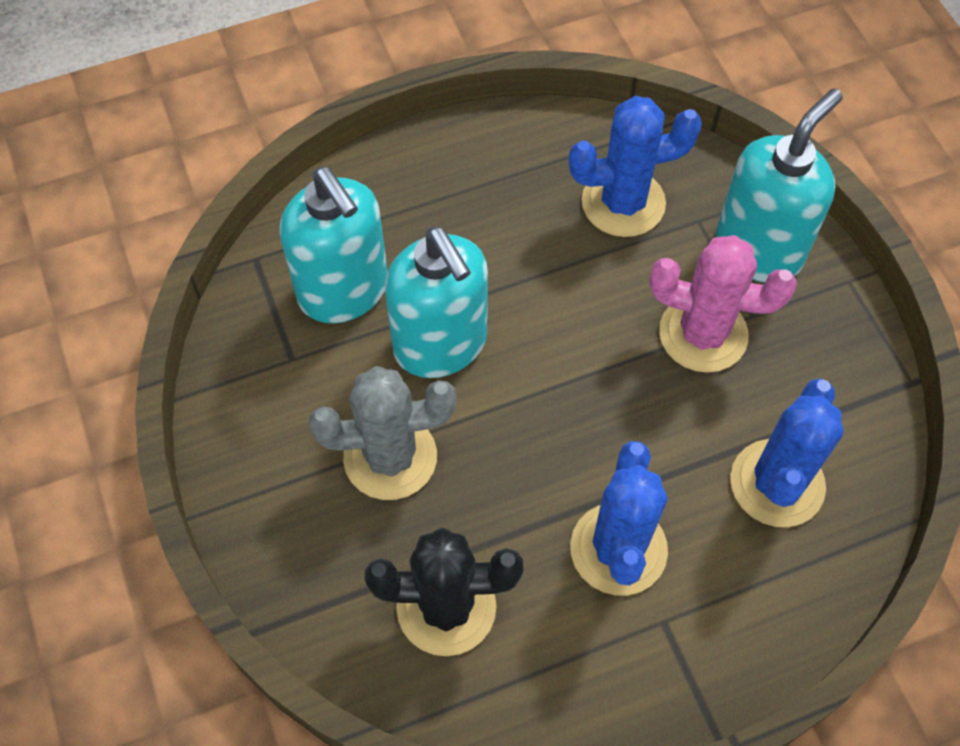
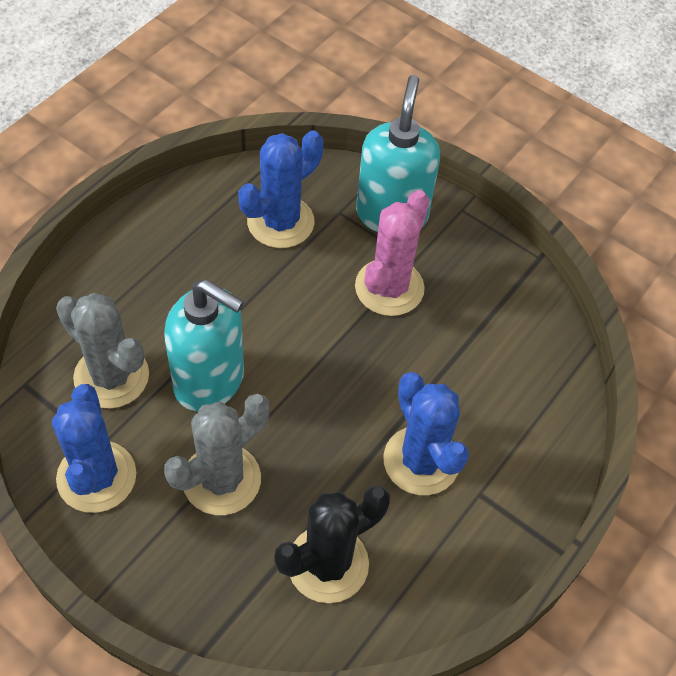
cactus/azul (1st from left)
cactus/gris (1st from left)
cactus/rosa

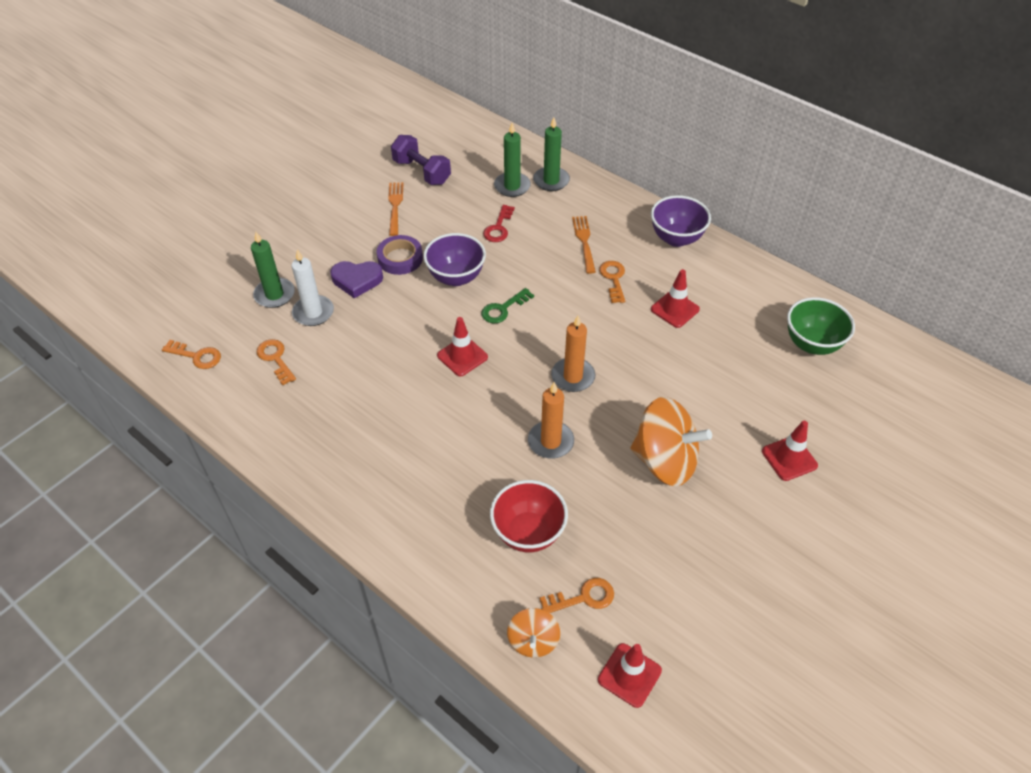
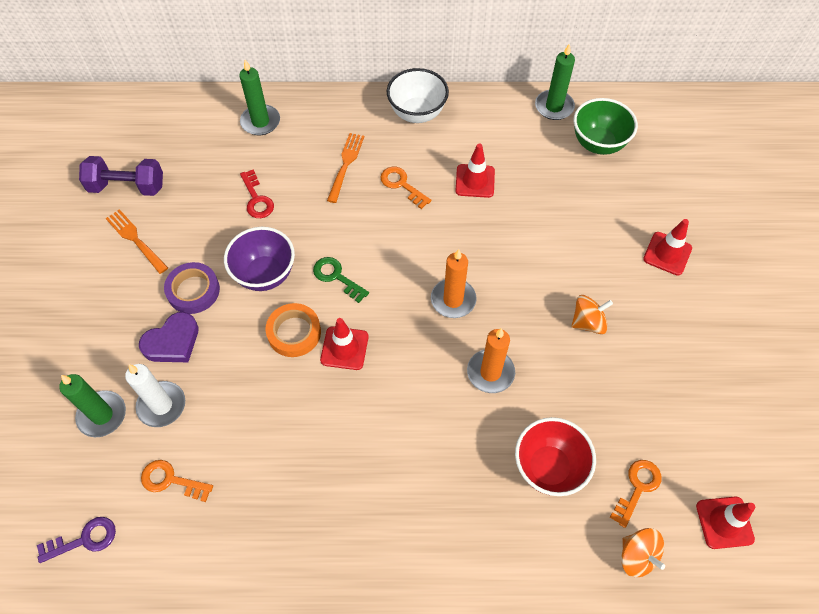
cinta adhesiva/naranja
vela/verde (3rd from left)
llave/morado
cuenco/blanco
llave/verde
tenedor/naranja (2nd from left)
peonza/naranja (1st from left)

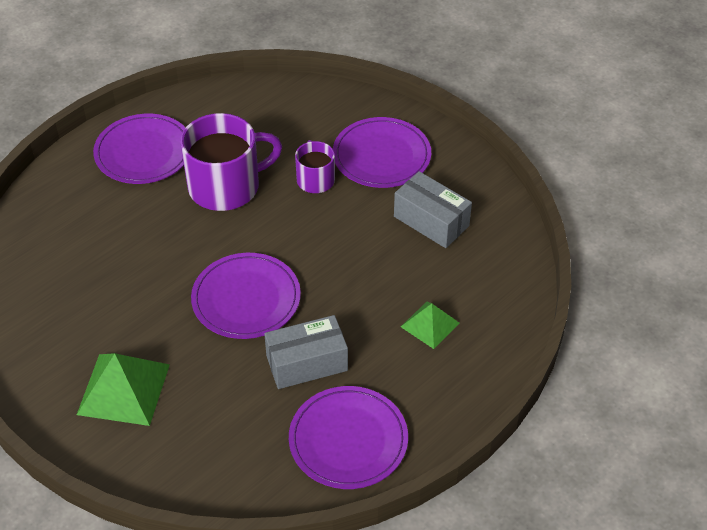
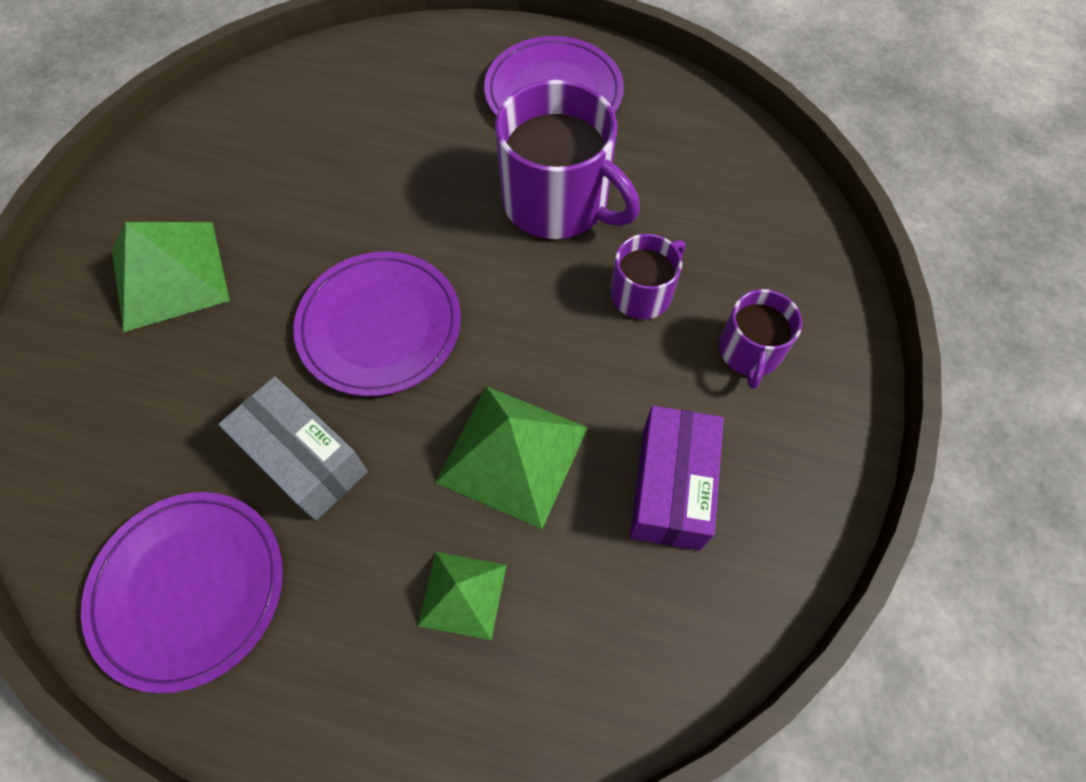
pirámide/verde (3rd from left)
taza/morado (3rd from left)
caja/morado

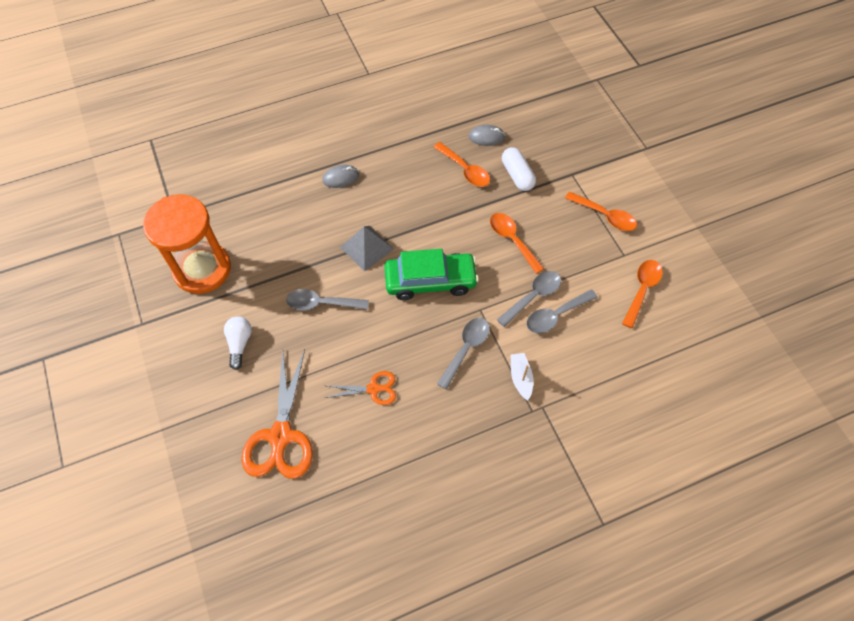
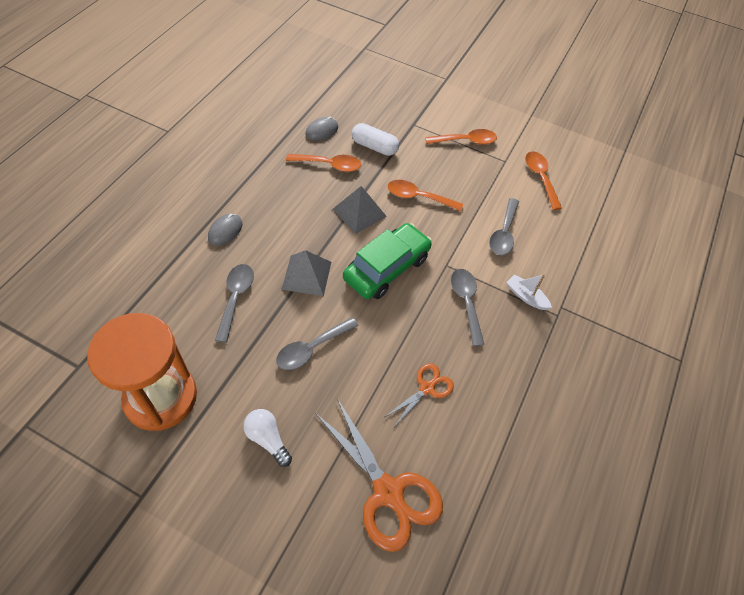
pirámide/gris (2nd from left)
cuchara/gris (1st from left)

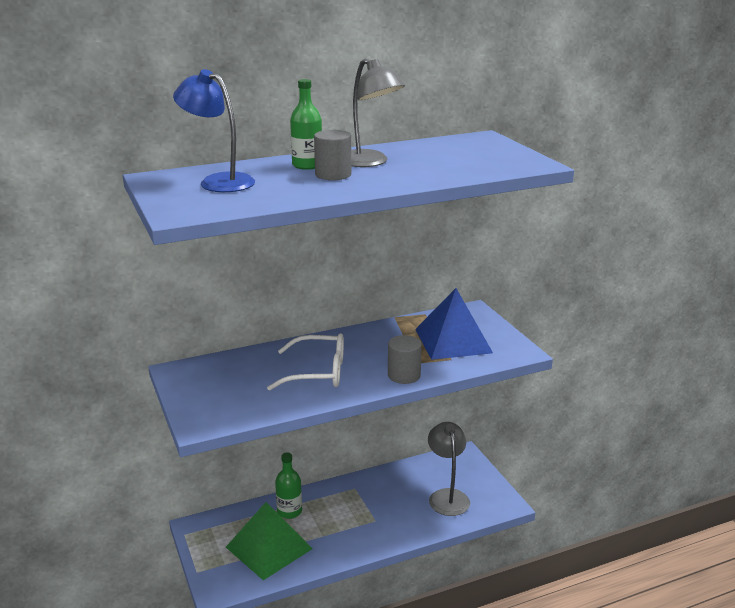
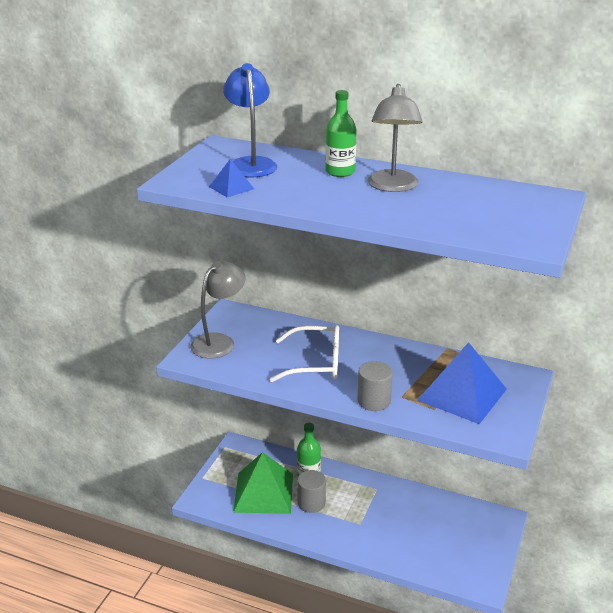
pirámide/azul (1st from left)
cilindro/gris (1st from left)
lámpara/gris (1st from left)
gafas/blanco

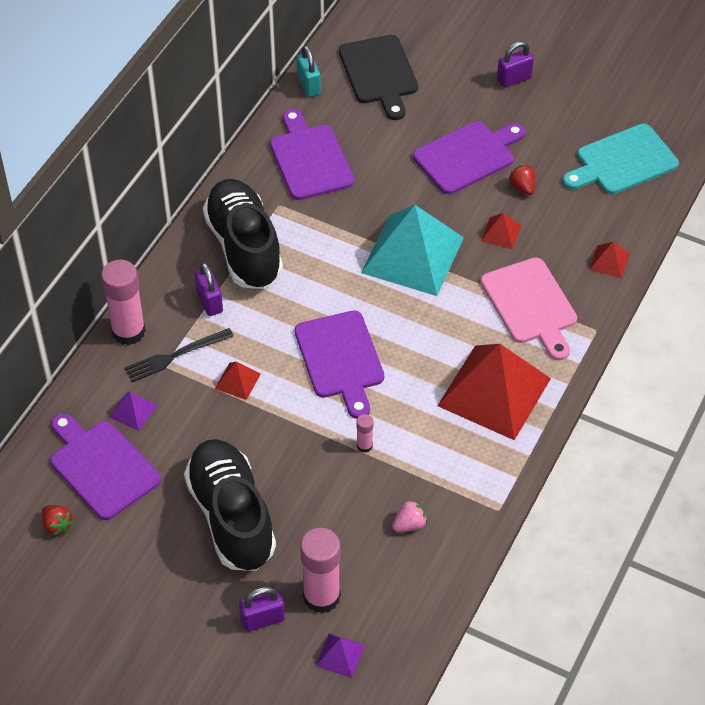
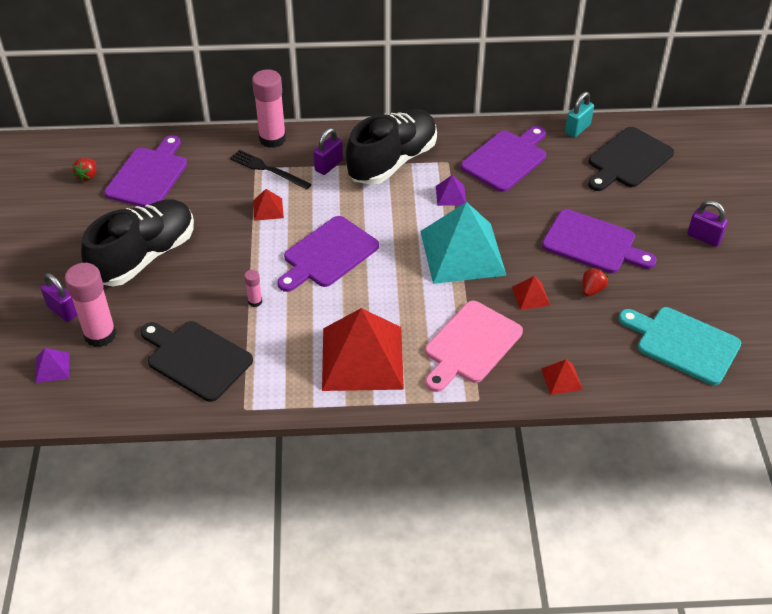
pirámide/morado (2nd from left)
tabla de cortar/negro (1st from left)

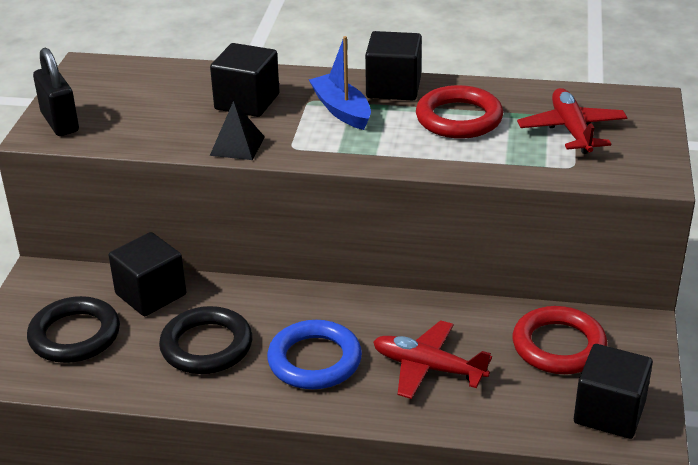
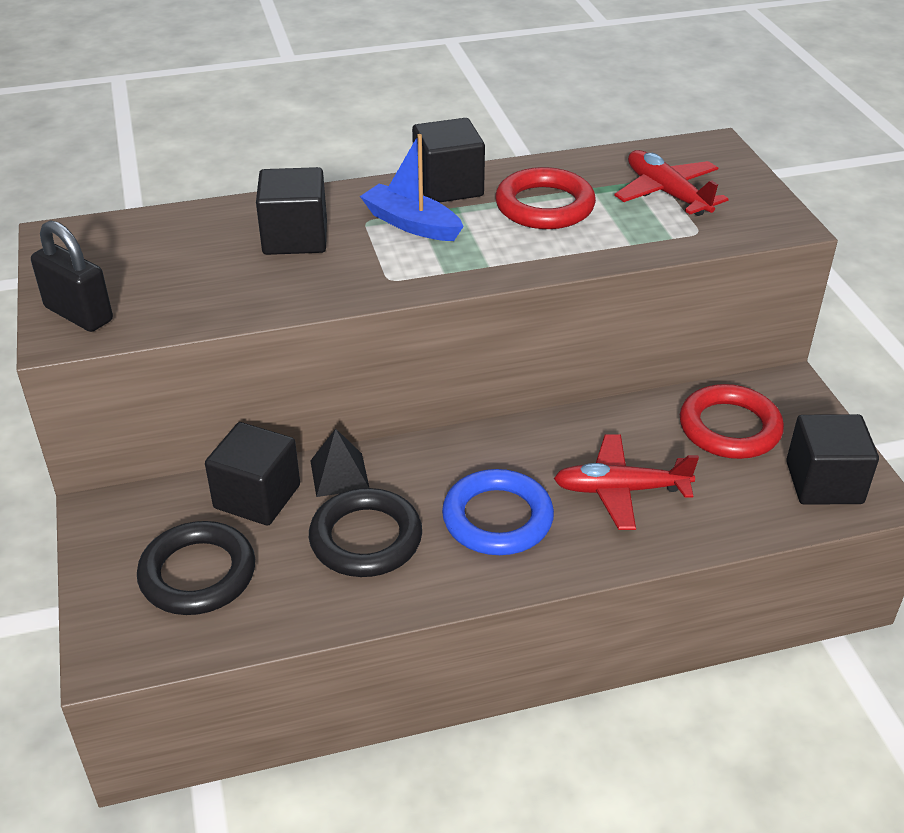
pirámide/negro

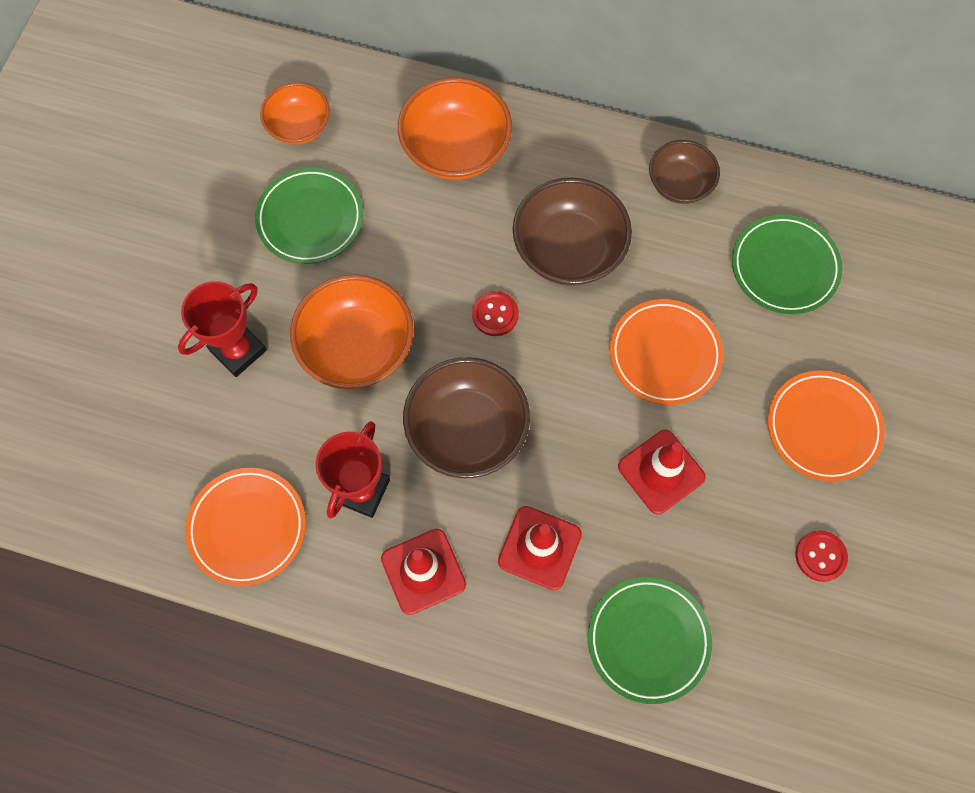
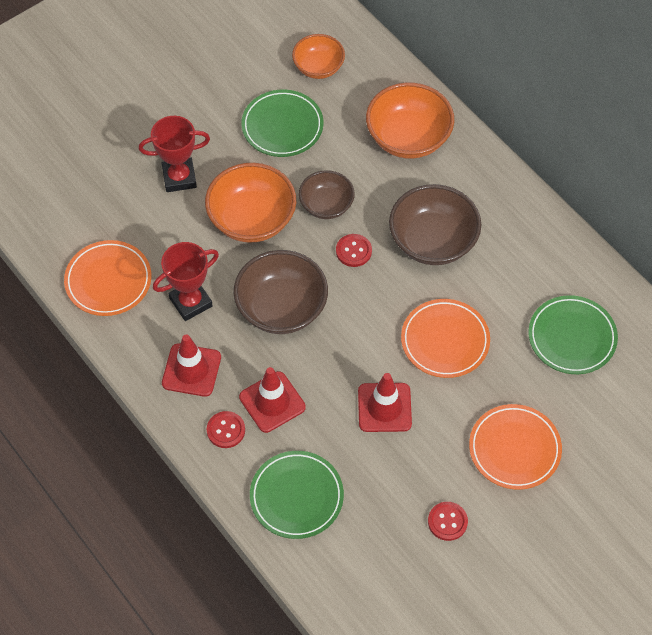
botón/rojo (1st from left)
cuenco/marrón (2nd from left)

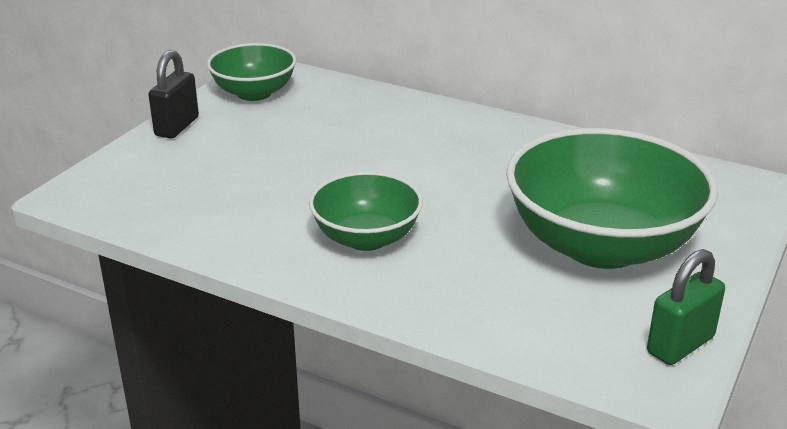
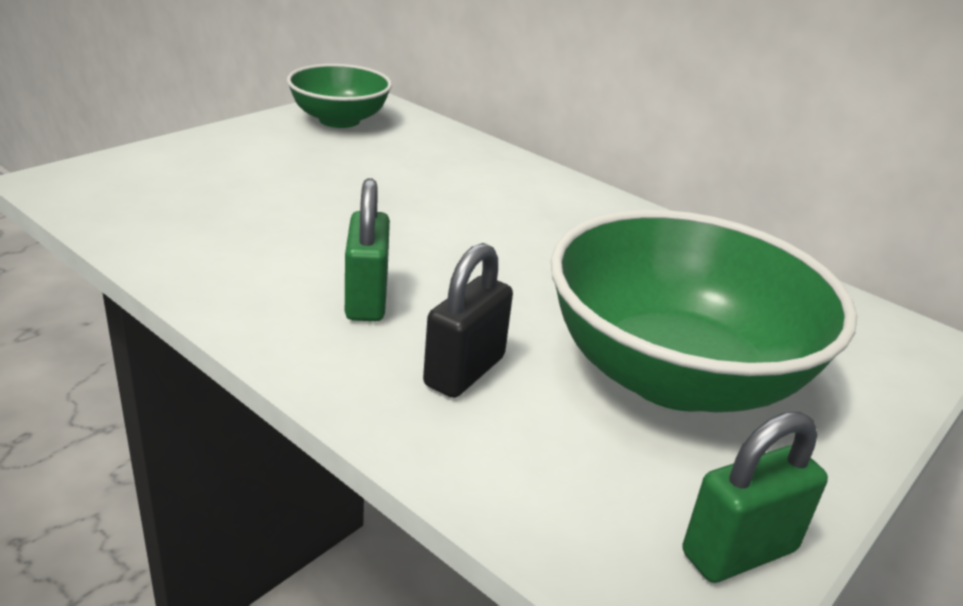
candado/negro
candado/verde (1st from left)

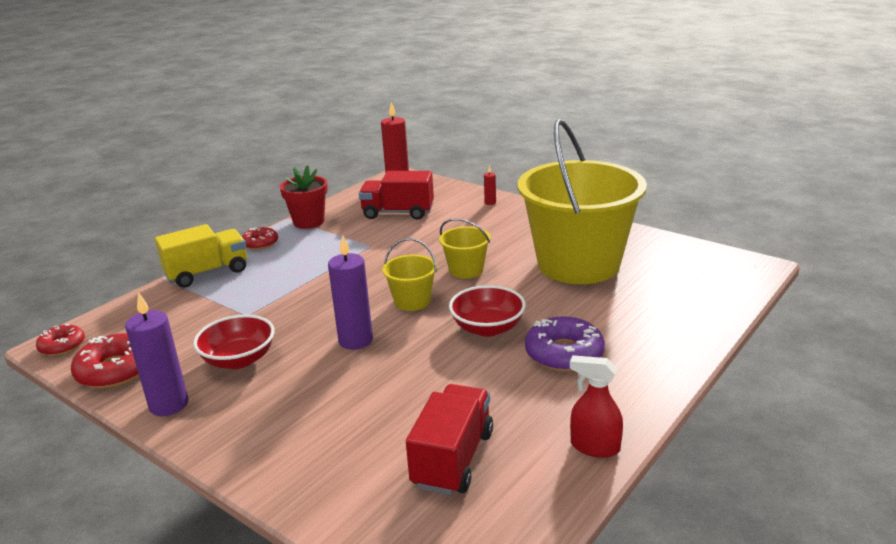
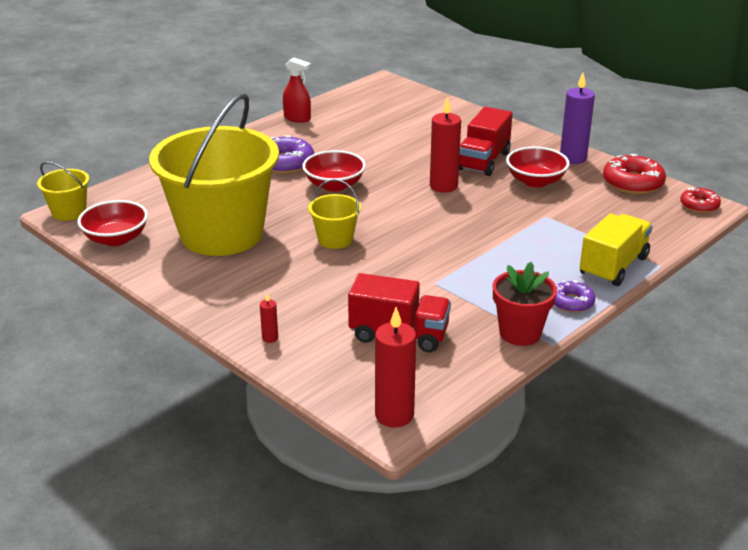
cuenco/rojo (1st from left)
balde/amarillo (1st from left)
camión/rojo (2nd from left)
rosquilla/morado (2nd from left)
vela/rojo (3rd from left)
camión/amarillo

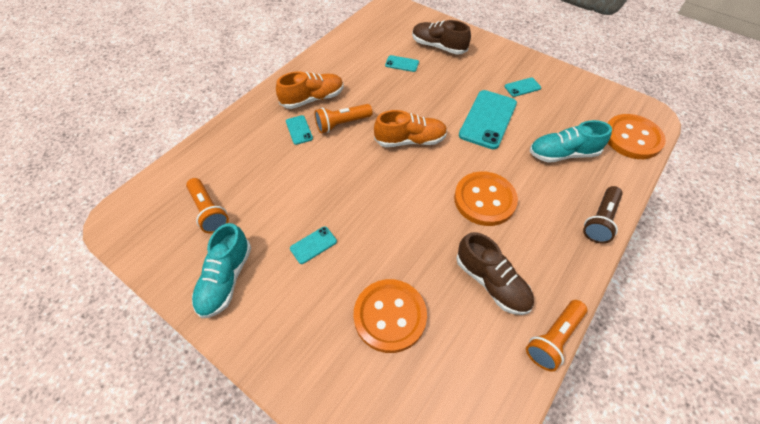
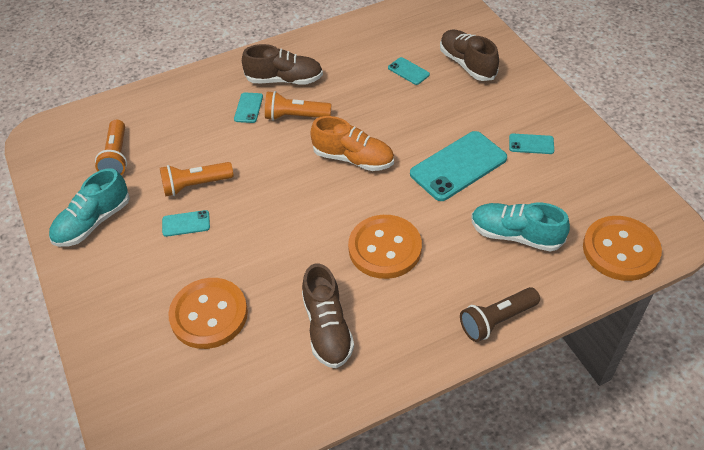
lámpara de mano/naranja (2nd from left)
zapato/marrón (1st from left)

